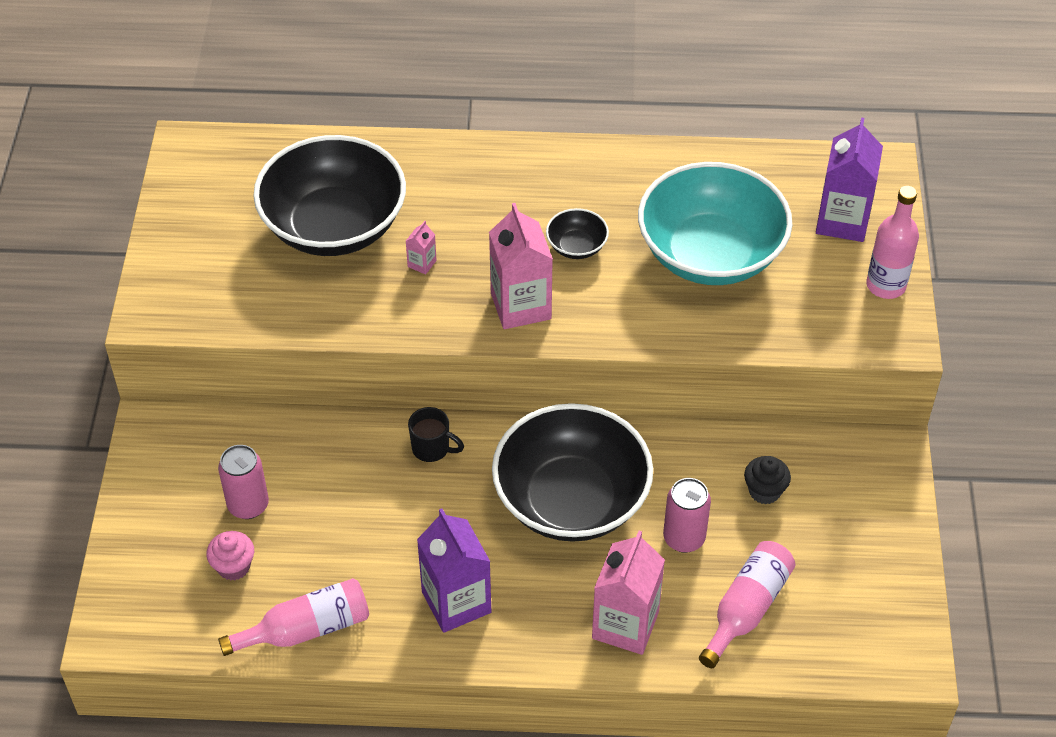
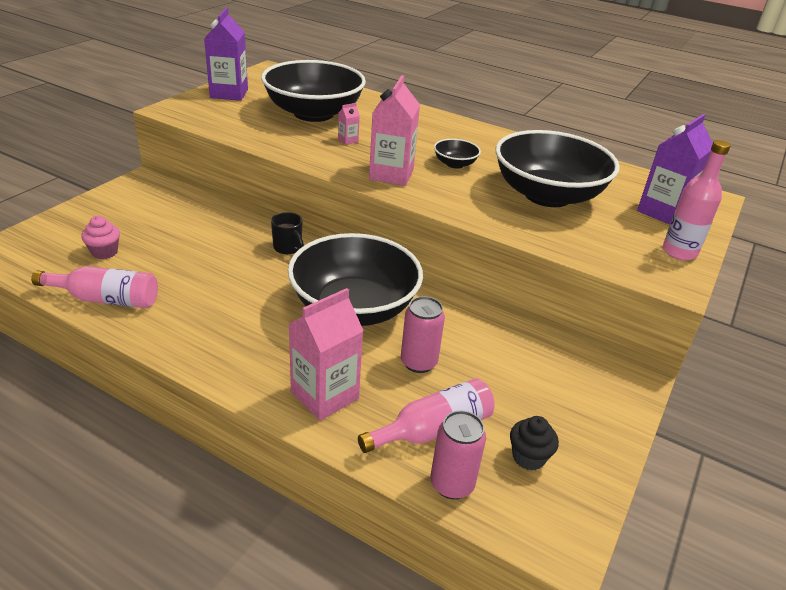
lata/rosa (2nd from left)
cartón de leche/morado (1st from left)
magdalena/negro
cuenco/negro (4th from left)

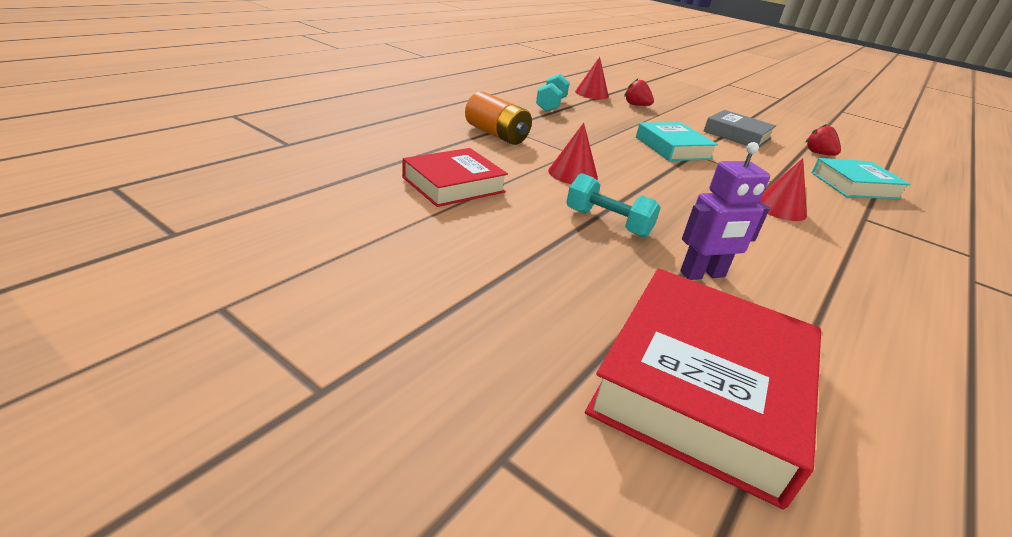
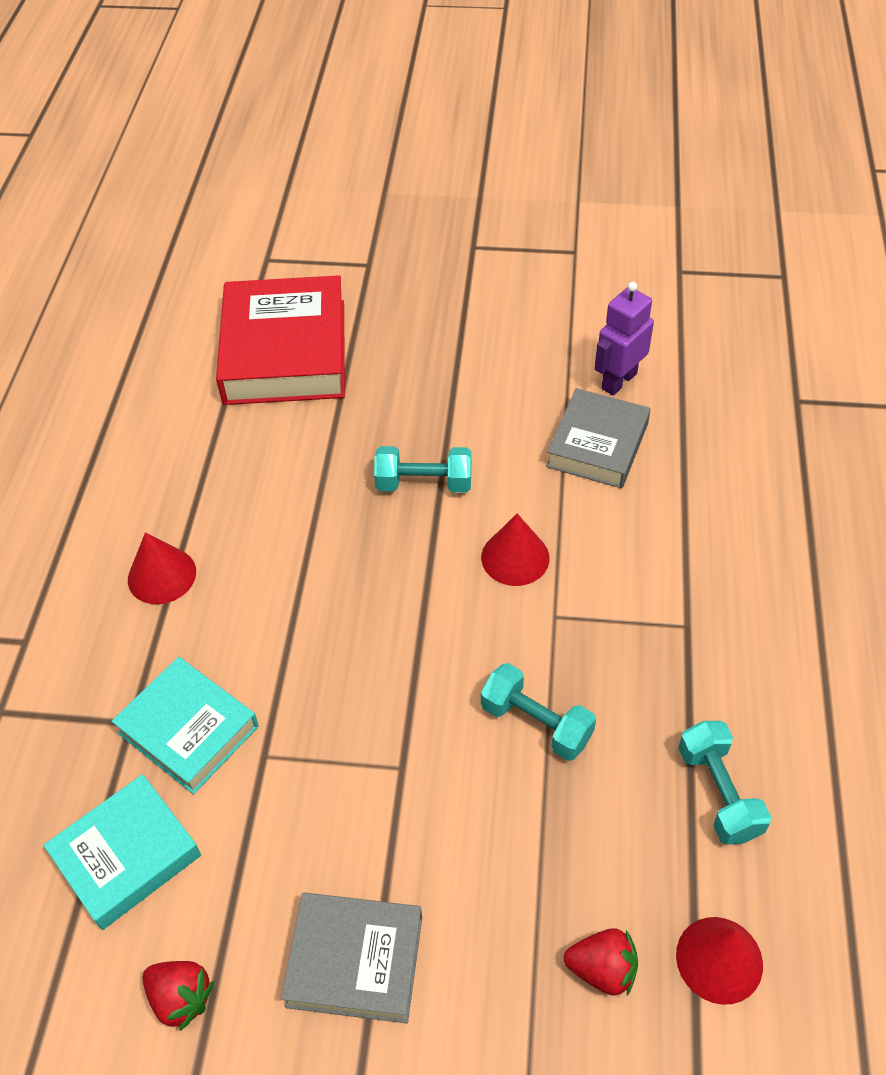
pila/naranja
mancuerna/turquesa (2nd from left)
libro/turquesa (2nd from left)
robot/morado
cono/rojo (1st from left)
libro/gris (2nd from left)

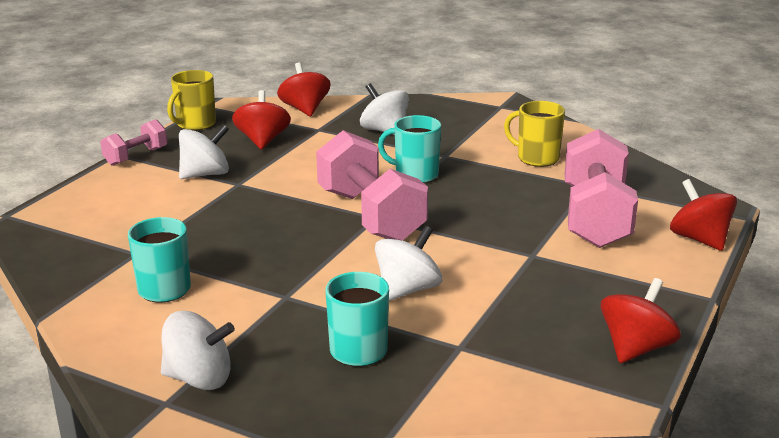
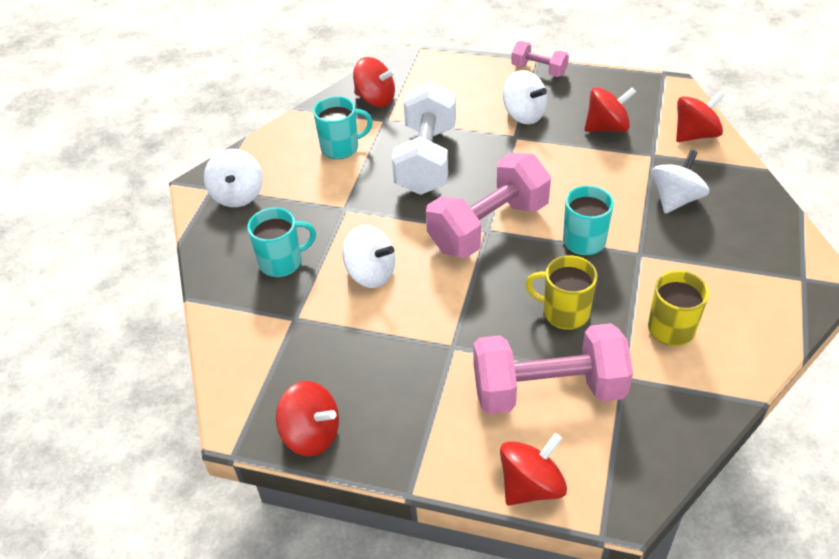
peonza/rojo (2nd from left)
mancuerna/blanco
taza/amarillo (1st from left)

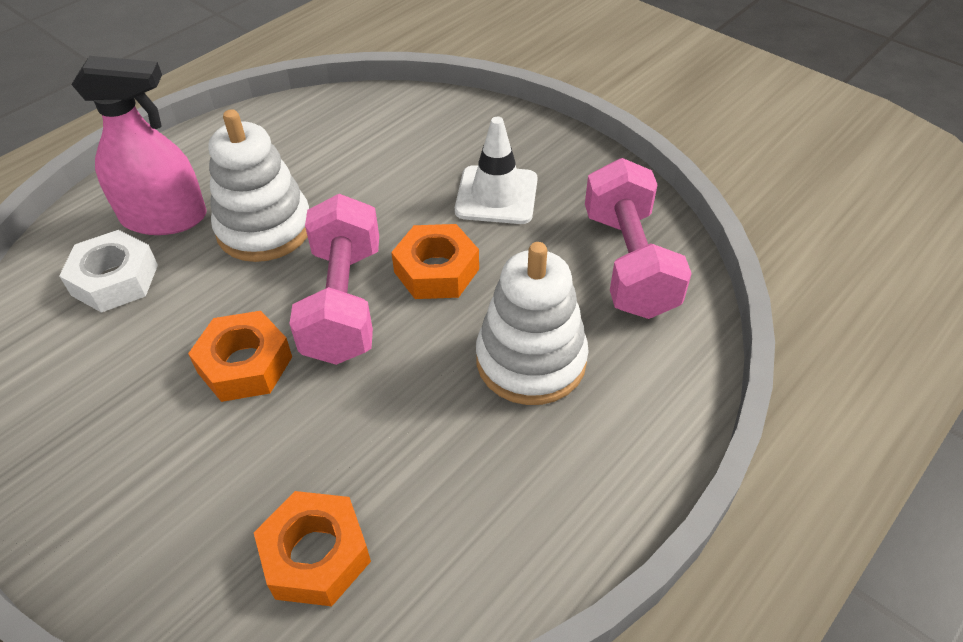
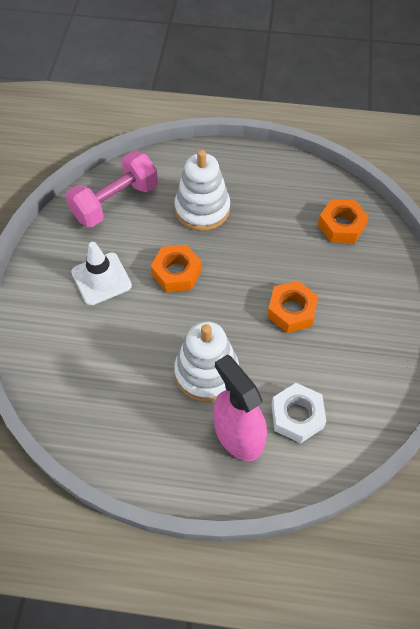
mancuerna/rosa (1st from left in the first image)

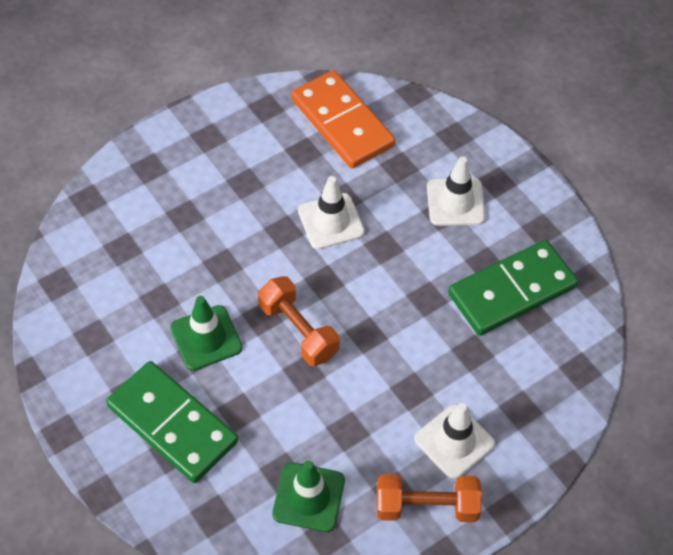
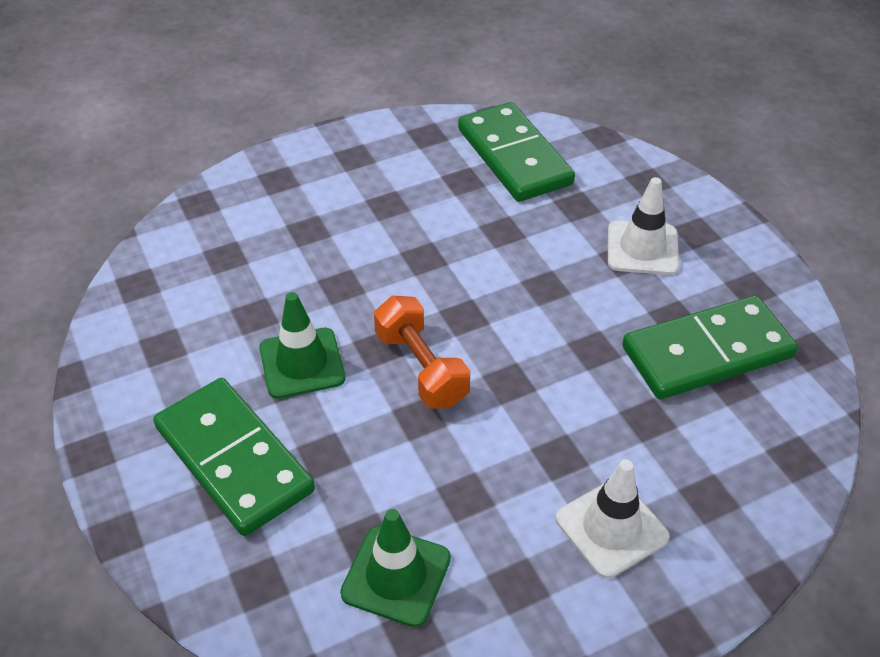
cono de tráfico/blanco (1st from left in the first image)
mancuerna/naranja (2nd from left in the first image)
ficha de dominó/verde (2nd from left)

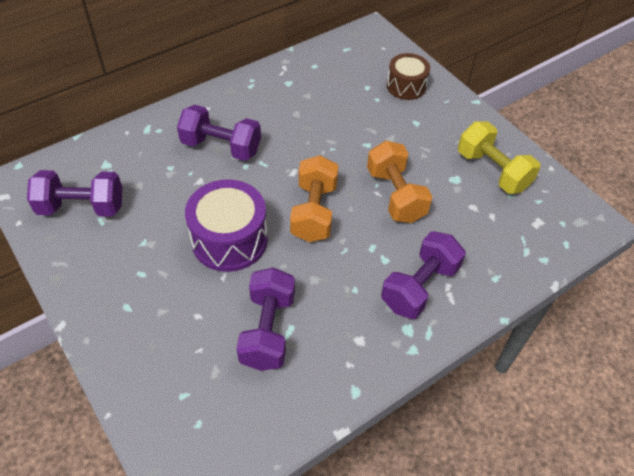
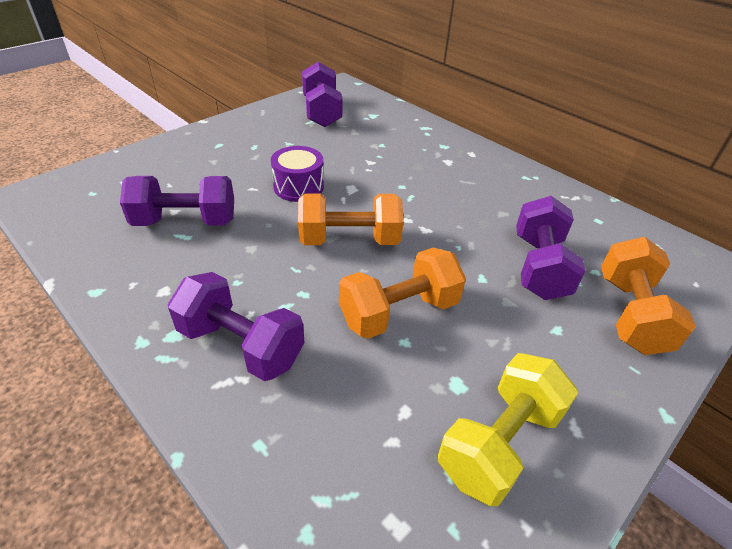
mancuerna/morado (4th from left)
mancuerna/naranja (3rd from left)
tambor/morado

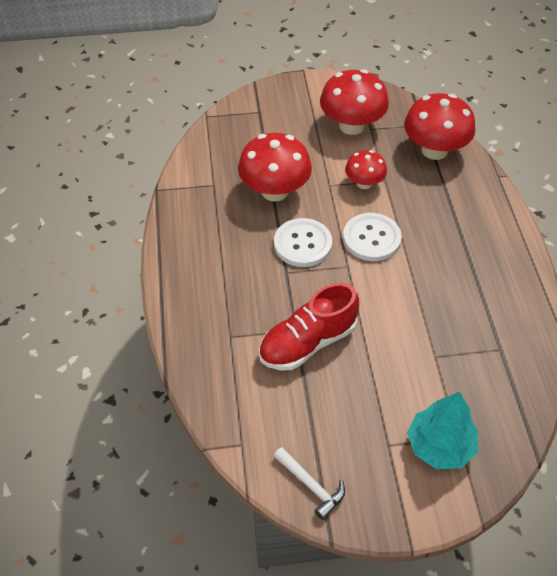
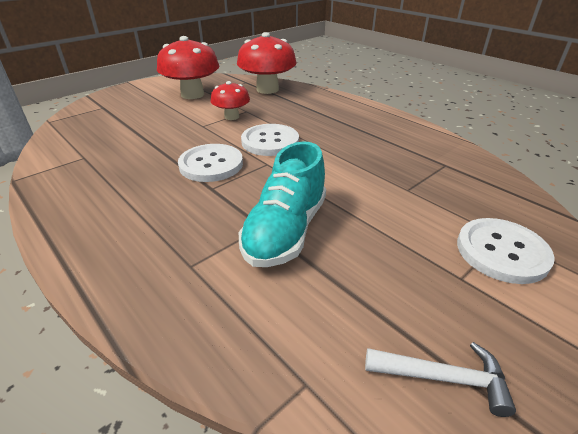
seta/rojo (1st from left in the first image)
botón/blanco (3rd from left)
zapato/turquesa

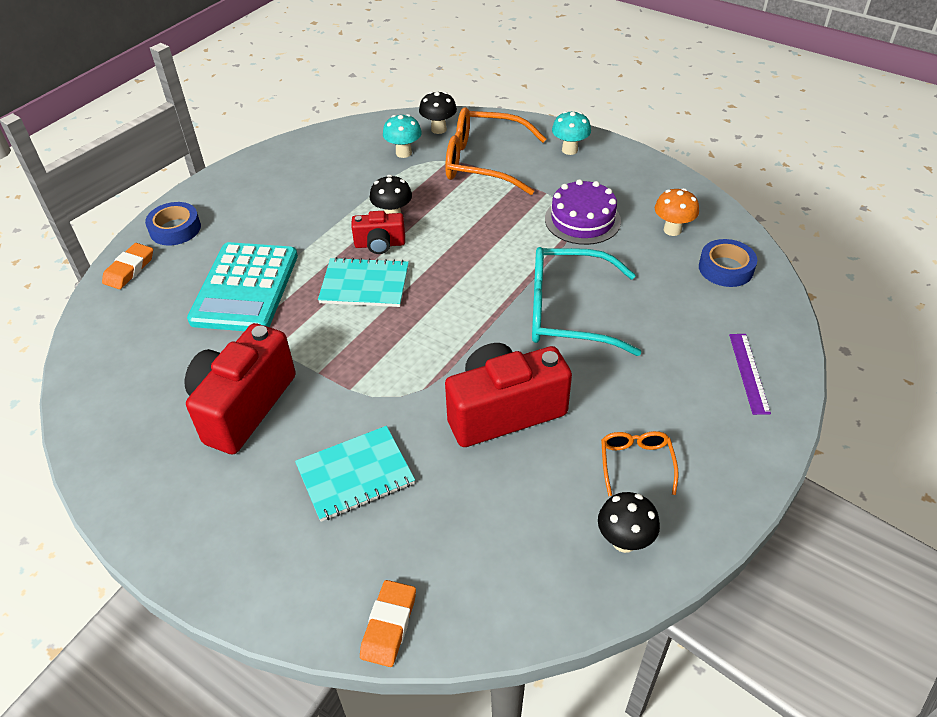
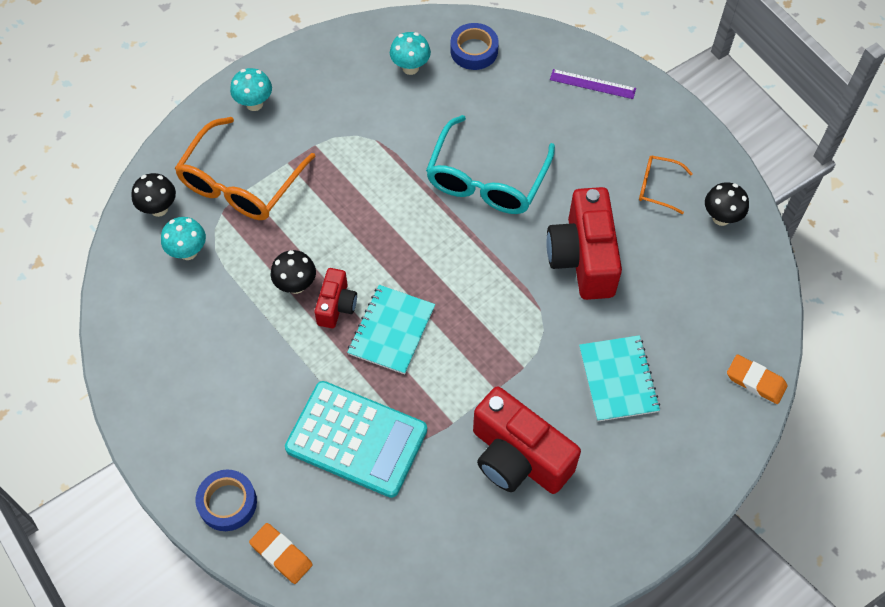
tarta/morado
seta/turquesa (3rd from left)

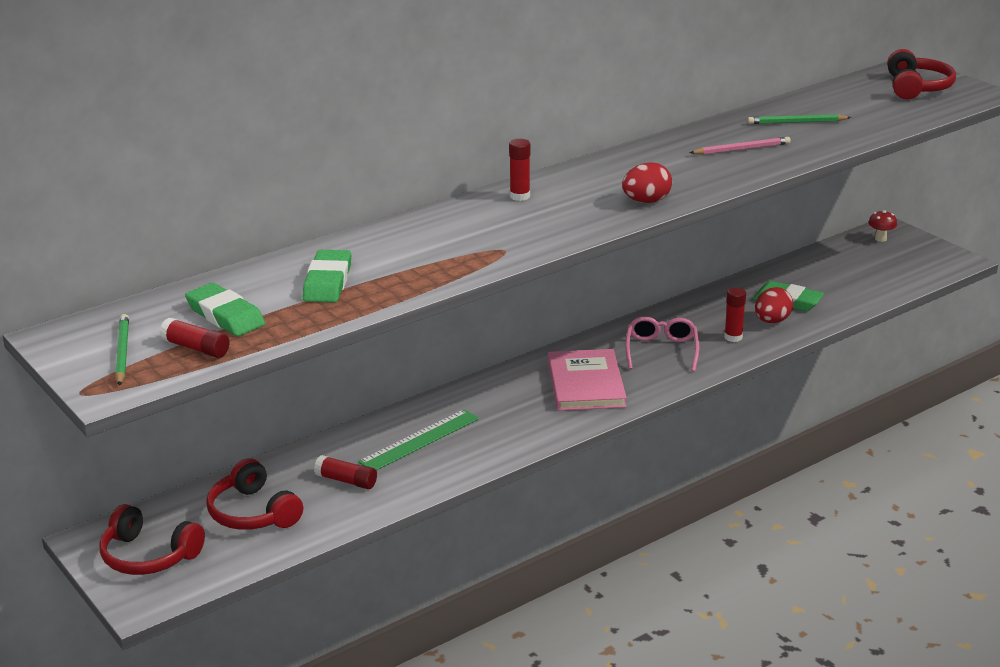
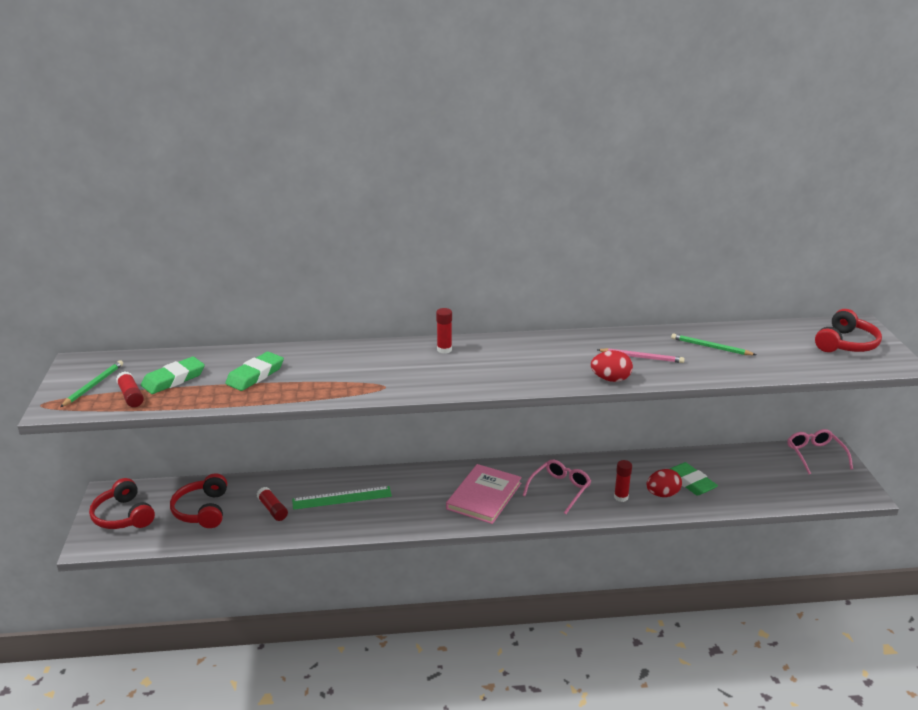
huevo/rojo (1st from left)
gafas/rosa (2nd from left)
goma de borrar/verde (1st from left)

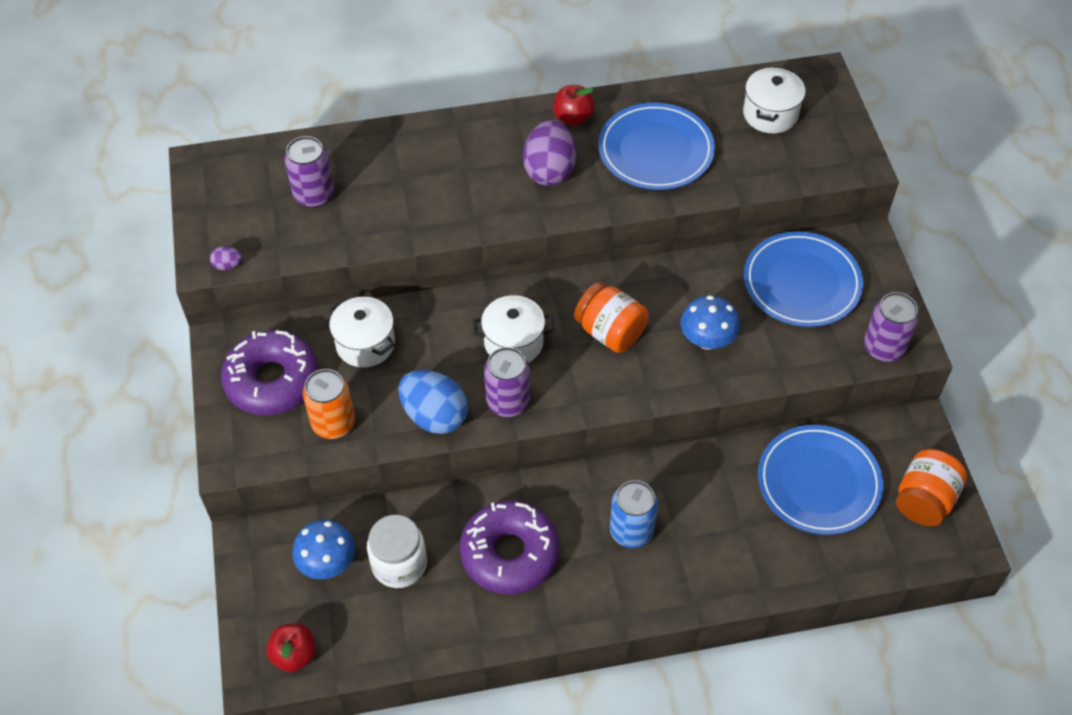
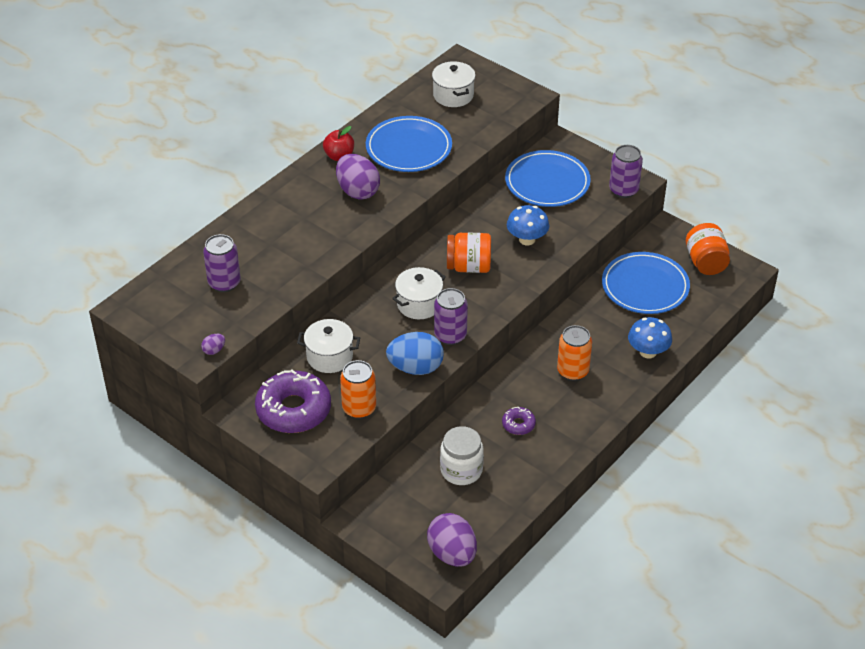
seta/azul (2nd from left)
huevo/morado (3rd from left)
lata/naranja (2nd from left)
rosquilla/morado (2nd from left)

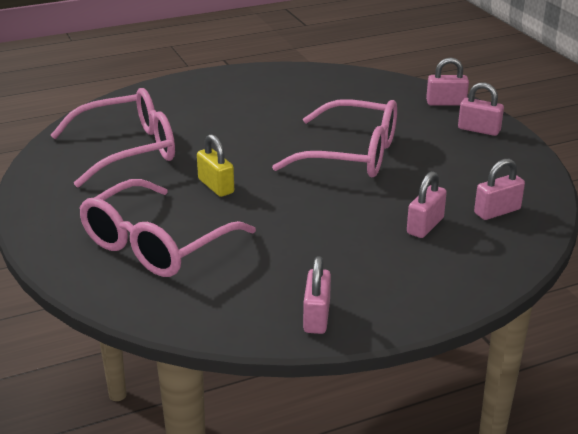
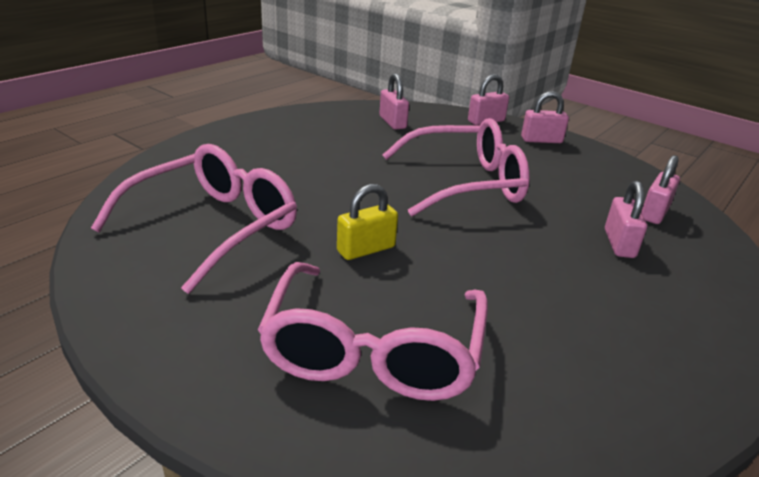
candado/rosa (1st from left)
candado/amarillo

